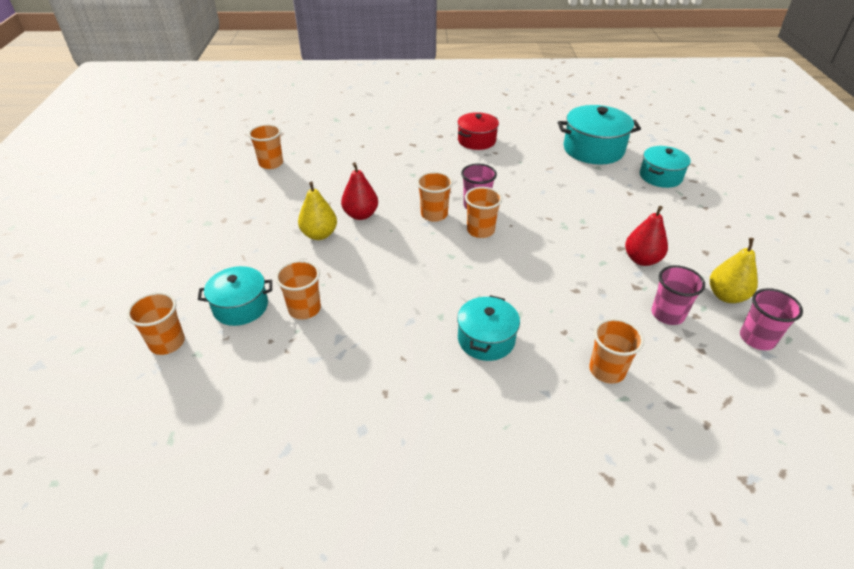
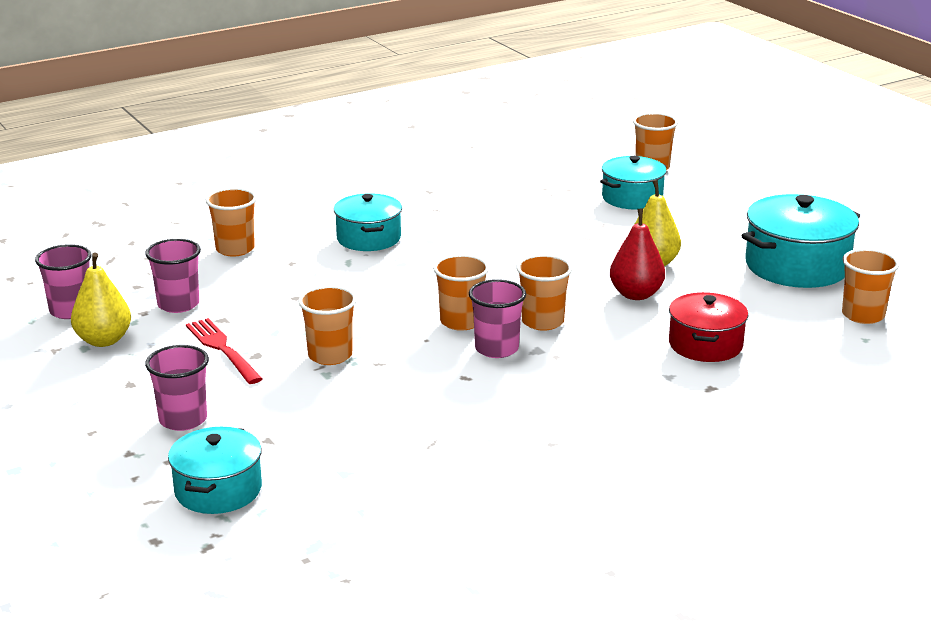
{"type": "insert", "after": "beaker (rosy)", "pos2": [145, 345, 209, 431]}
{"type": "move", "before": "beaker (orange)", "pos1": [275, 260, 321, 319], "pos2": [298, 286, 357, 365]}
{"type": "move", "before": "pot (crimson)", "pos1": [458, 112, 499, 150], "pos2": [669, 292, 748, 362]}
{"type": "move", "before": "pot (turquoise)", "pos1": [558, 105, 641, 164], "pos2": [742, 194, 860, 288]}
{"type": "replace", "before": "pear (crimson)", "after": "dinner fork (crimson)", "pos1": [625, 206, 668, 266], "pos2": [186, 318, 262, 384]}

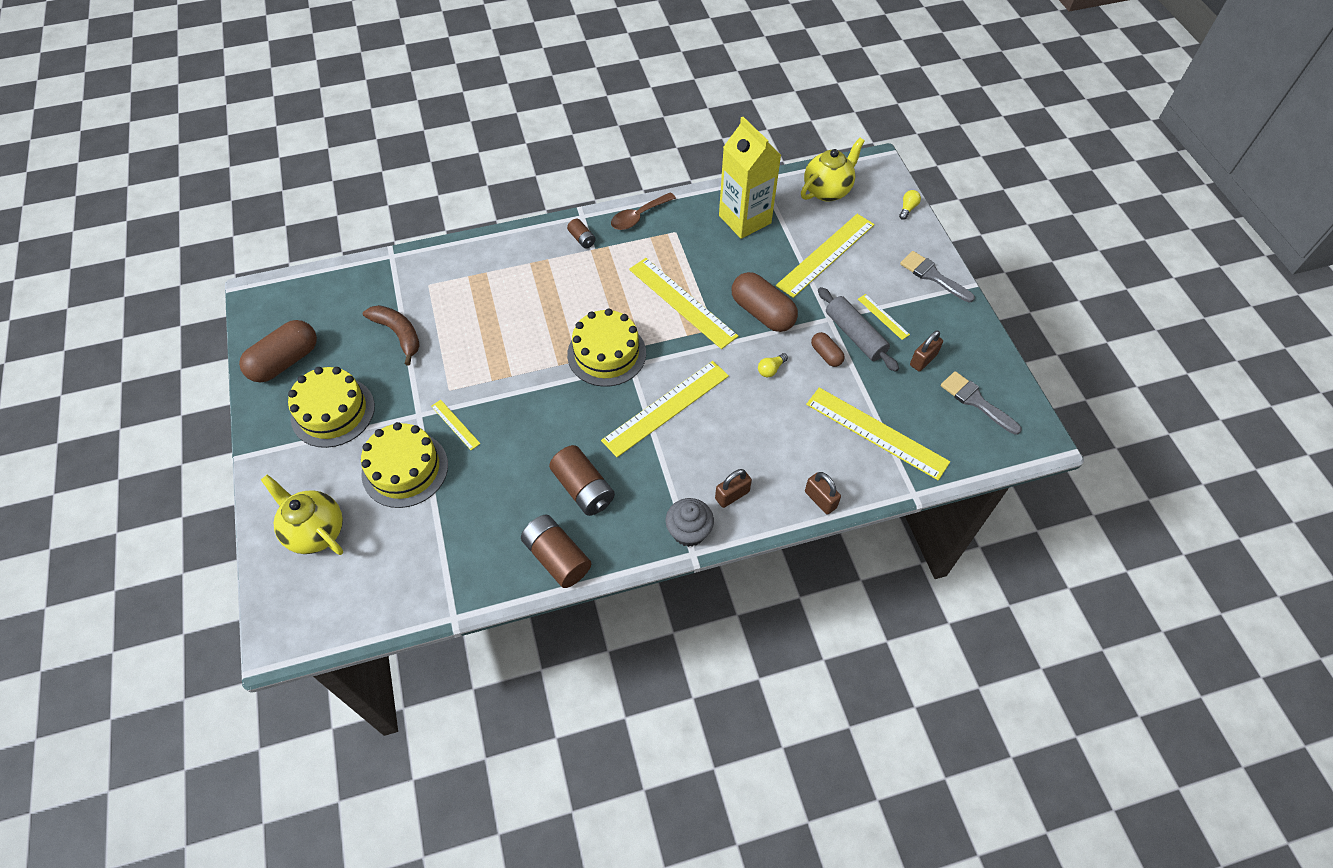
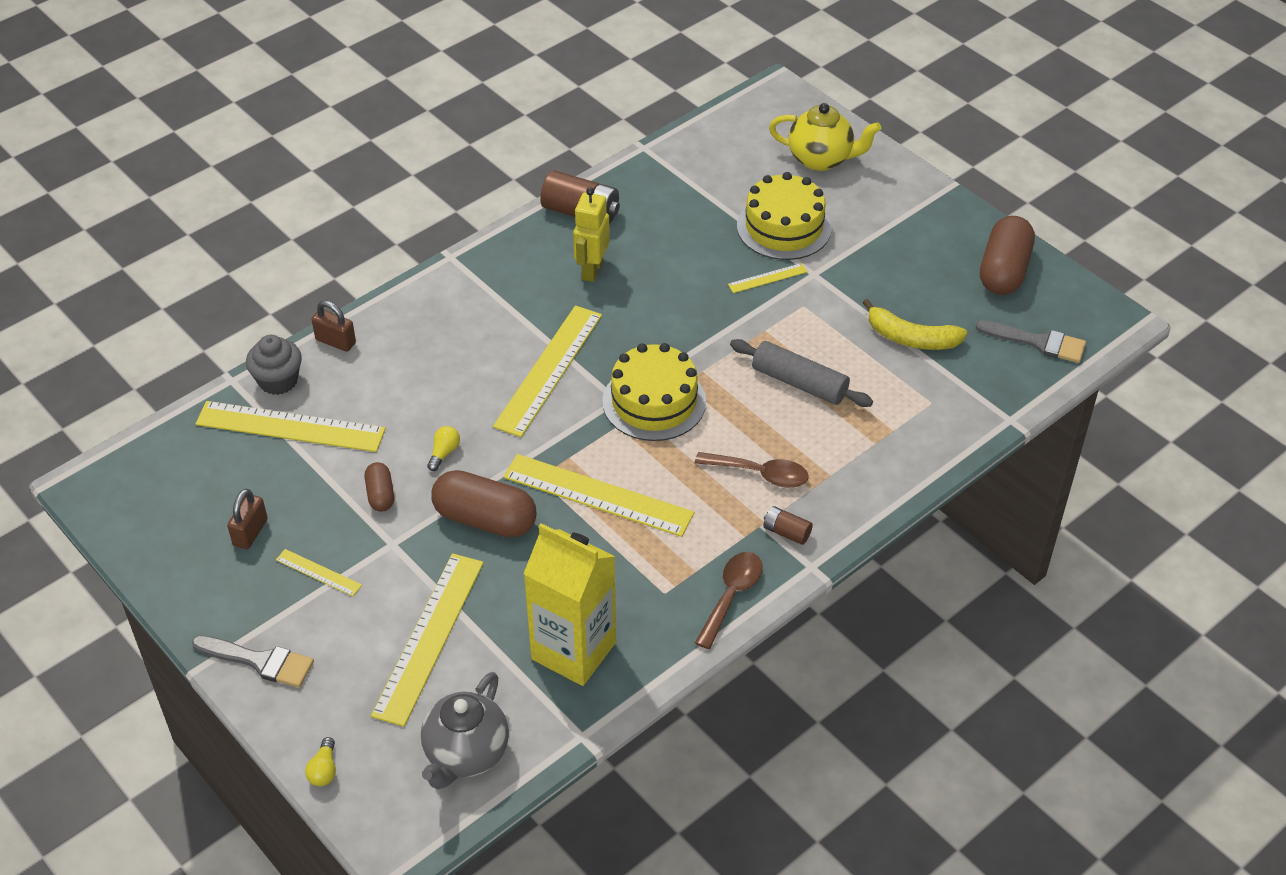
{"type": "delete", "before": "cake (yellow)", "pos1": [288, 367, 375, 448]}
{"type": "delete", "before": "lock (dark brown)", "pos1": [715, 469, 752, 508]}
{"type": "insert", "after": "spoon (dark brown)", "pos2": [695, 452, 809, 488]}
{"type": "move", "before": "fairy cake (gray)", "pos1": [665, 498, 714, 547], "pos2": [246, 335, 302, 395]}
{"type": "move", "before": "pastry roller (gray)", "pos1": [818, 287, 899, 372], "pos2": [730, 339, 873, 407]}
{"type": "move", "before": "paintbrush (gray)", "pos1": [941, 371, 1022, 435], "pos2": [976, 320, 1086, 363]}
{"type": "replace", "before": "AA battery (dark brown)", "after": "toy robot (yellow)", "pos1": [549, 445, 615, 516], "pos2": [573, 187, 610, 282]}
{"type": "recolor", "before": "banana fruit (dark brown)", "after": "banana fruit (yellow)", "pos1": [363, 305, 420, 365], "pos2": [863, 299, 967, 350]}
{"type": "recolor", "before": "china teapot (yellow)", "after": "china teapot (gray)", "pos1": [801, 138, 865, 202], "pos2": [421, 672, 509, 789]}
{"type": "rotate", "before": "ruler (yellow)", "pos1": [431, 400, 481, 450], "pos2": [728, 263, 807, 293], "turn": -45}
{"type": "rotate", "before": "capsule (dark brown)", "pos1": [811, 332, 845, 367], "pos2": [365, 462, 394, 512], "turn": 45}

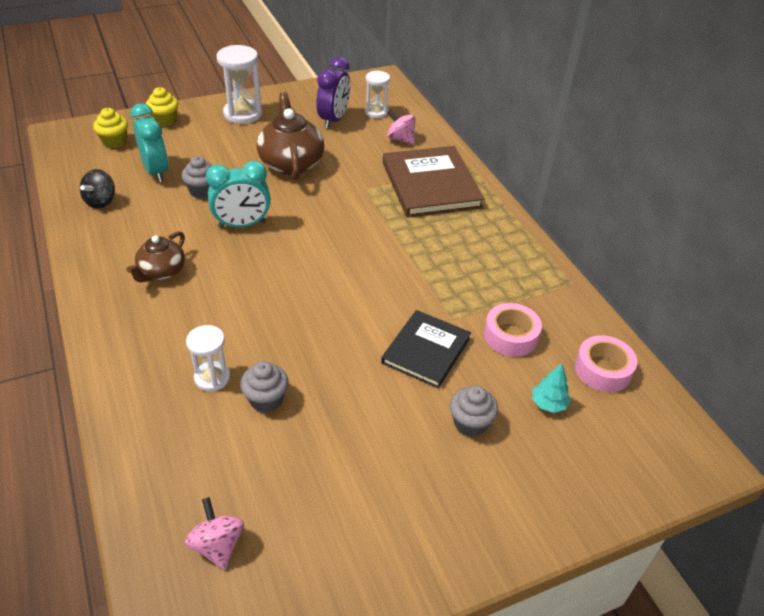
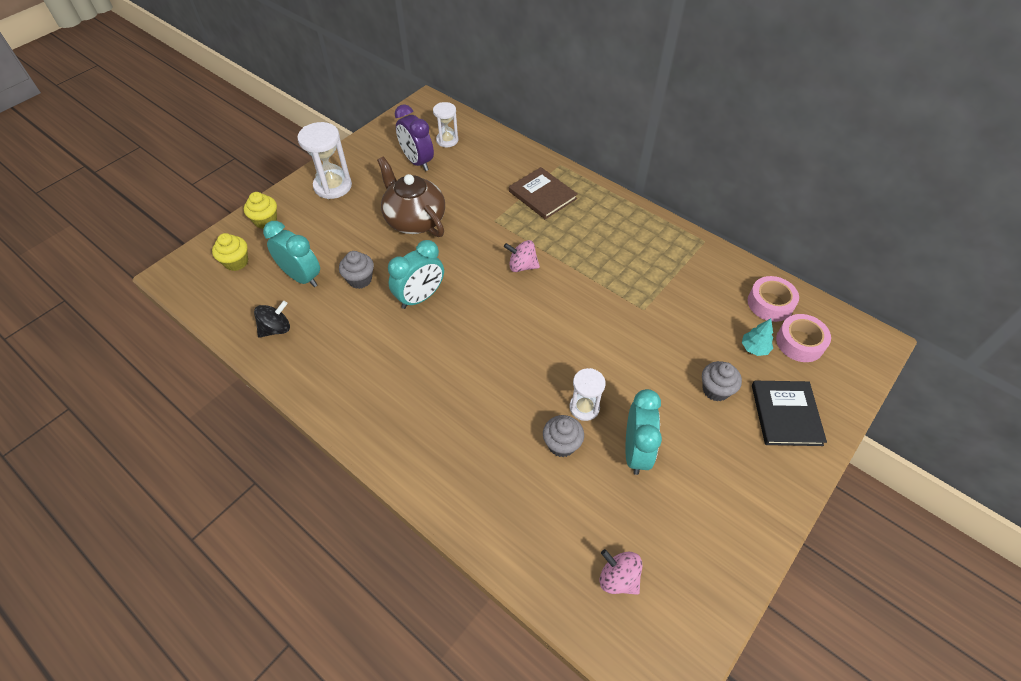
{"type": "delete", "before": "china teapot (dark brown)", "pos1": [127, 231, 185, 283]}
{"type": "insert", "after": "clock (turquoise)", "pos2": [625, 389, 662, 475]}
{"type": "move", "before": "hourglass (pure white)", "pos1": [186, 325, 230, 391], "pos2": [569, 368, 606, 421]}
{"type": "move", "before": "hardback (black)", "pos1": [381, 310, 471, 388], "pos2": [752, 381, 827, 446]}
{"type": "move", "before": "whirligig (rosy)", "pos1": [387, 109, 416, 144], "pos2": [504, 240, 540, 272]}
{"type": "move", "before": "roll of tape (rosy)", "pos1": [484, 303, 542, 357], "pos2": [776, 314, 831, 362]}
{"type": "rotate", "before": "whirligig (black)", "pos1": [80, 169, 115, 209], "pos2": [254, 301, 290, 338], "turn": -120}
{"type": "rotate", "before": "clock (royal purple)", "pos1": [316, 57, 350, 128], "pos2": [395, 104, 434, 171], "turn": 150}
{"type": "resize", "before": "hardback (dark brown)", "pos1": [383, 146, 485, 218], "pos2": [509, 167, 578, 219], "scale": 0.64}

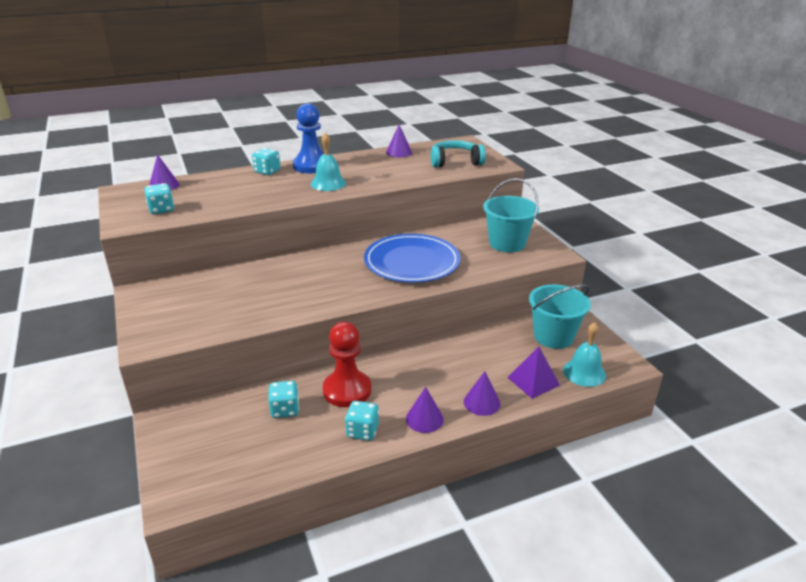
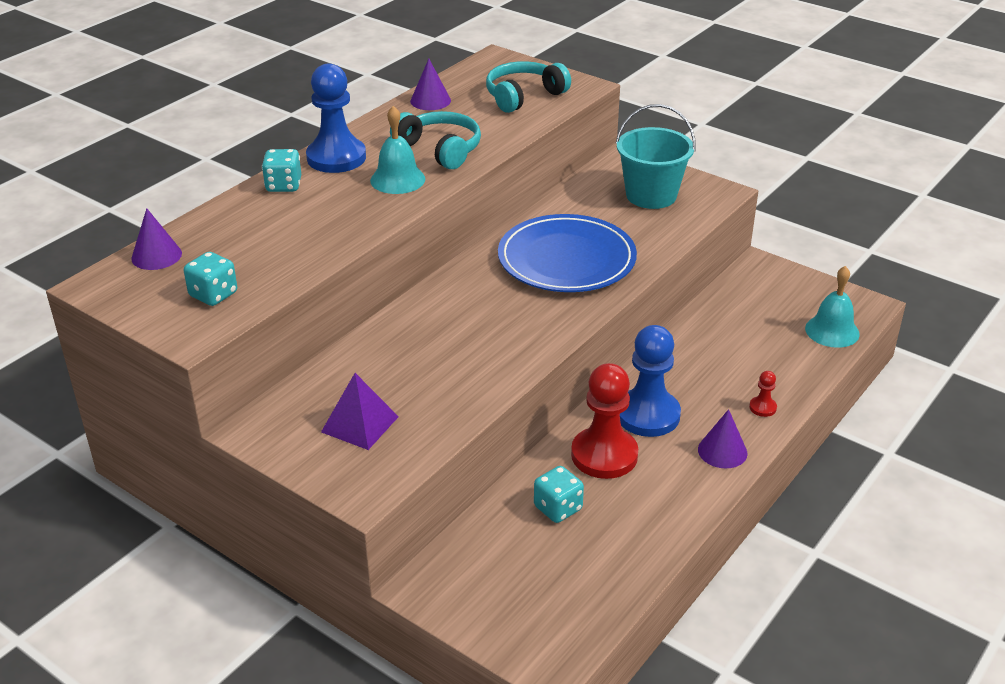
{"type": "delete", "before": "die (turquoise)", "pos1": [345, 401, 379, 441]}
{"type": "delete", "before": "sand bucket (turquoise)", "pos1": [529, 285, 591, 349]}
{"type": "insert", "after": "over-ear headphones (turquoise)", "pos2": [390, 111, 481, 169]}
{"type": "insert", "after": "chess pawn (blue)", "pos2": [620, 325, 681, 437]}
{"type": "move", "before": "pyramid (royal purple)", "pos1": [507, 347, 560, 399], "pos2": [321, 373, 399, 450]}
{"type": "replace", "before": "cone (royal purple)", "after": "chess pawn (crimson)", "pos1": [464, 371, 500, 416], "pos2": [749, 371, 777, 417]}

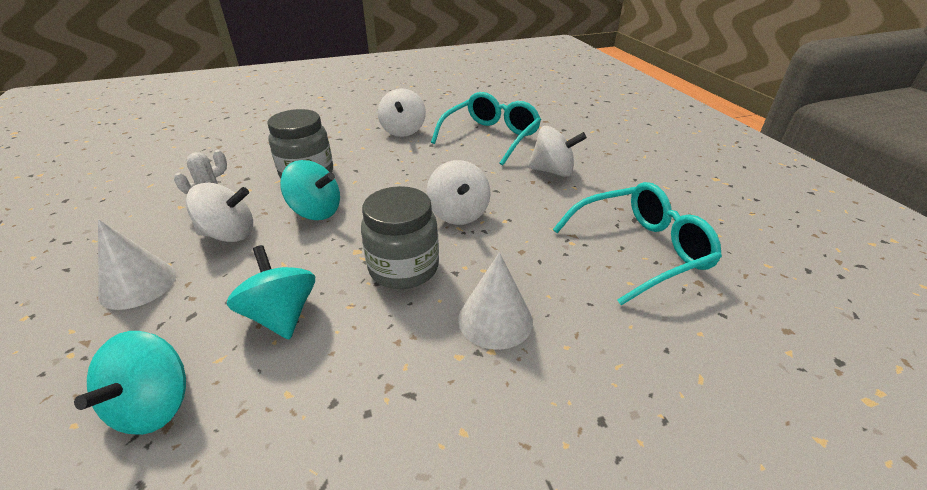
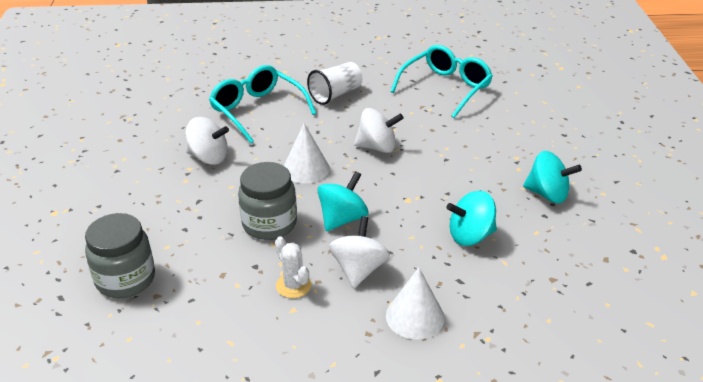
{"type": "move", "before": "whirligig (turquoise)", "pos1": [74, 331, 186, 435], "pos2": [523, 151, 582, 203]}
{"type": "move", "before": "jam jar (gray)", "pos1": [361, 186, 439, 289], "pos2": [85, 213, 155, 298]}
{"type": "move", "before": "cone (pure white)", "pos1": [458, 252, 533, 350], "pos2": [284, 123, 330, 184]}
{"type": "replace", "before": "whirligig (pure white)", "after": "beaker (pure white)", "pos1": [528, 126, 587, 177], "pos2": [307, 62, 362, 105]}
{"type": "rotate", "before": "eyeglasses (turquoise)", "pos1": [553, 182, 722, 305], "pos2": [390, 45, 493, 118], "turn": 45}

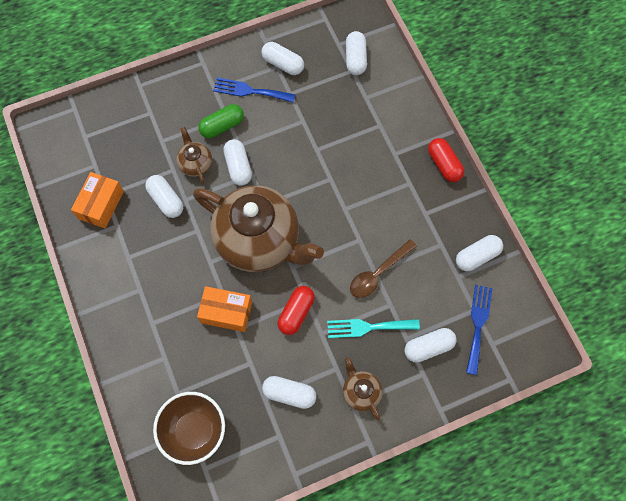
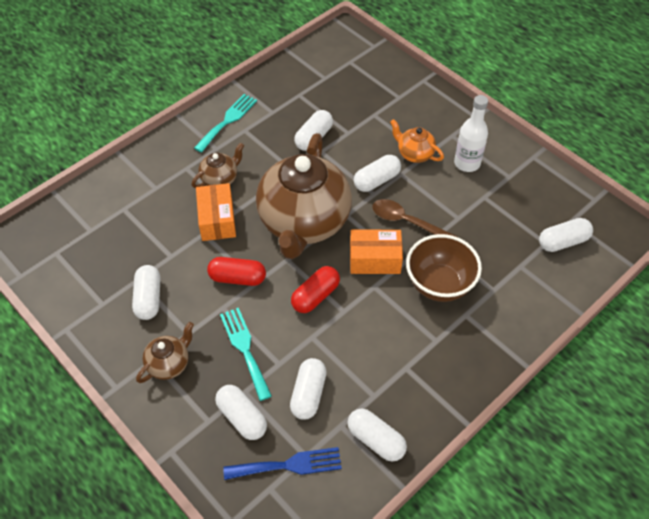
{"type": "insert", "after": "dinner fork (turquoise)", "pos2": [194, 94, 257, 153]}
{"type": "move", "before": "box (orange)", "pos1": [71, 172, 124, 229], "pos2": [350, 230, 403, 274]}
{"type": "move", "before": "serving bowl (dark brown)", "pos1": [153, 392, 225, 465], "pos2": [406, 234, 482, 302]}
{"type": "move", "before": "china teapot (dark brown)", "pos1": [176, 127, 212, 184], "pos2": [192, 143, 244, 188]}
{"type": "move", "before": "capsule (pure white)", "pos1": [261, 42, 304, 75], "pos2": [290, 358, 327, 420]}
{"type": "move", "before": "spoon (dark brown)", "pos1": [350, 239, 417, 298], "pos2": [372, 199, 457, 237]}
{"type": "move", "before": "capsule (crimson)", "pos1": [428, 138, 464, 182], "pos2": [291, 266, 340, 313]}
{"type": "replace", "before": "capsule (emerald)", "after": "china teapot (orange)", "pos1": [198, 104, 244, 138], "pos2": [390, 119, 444, 163]}
{"type": "replace", "before": "dinner fork (blue)", "after": "flask (pure white)", "pos1": [213, 77, 296, 103], "pos2": [454, 95, 488, 172]}

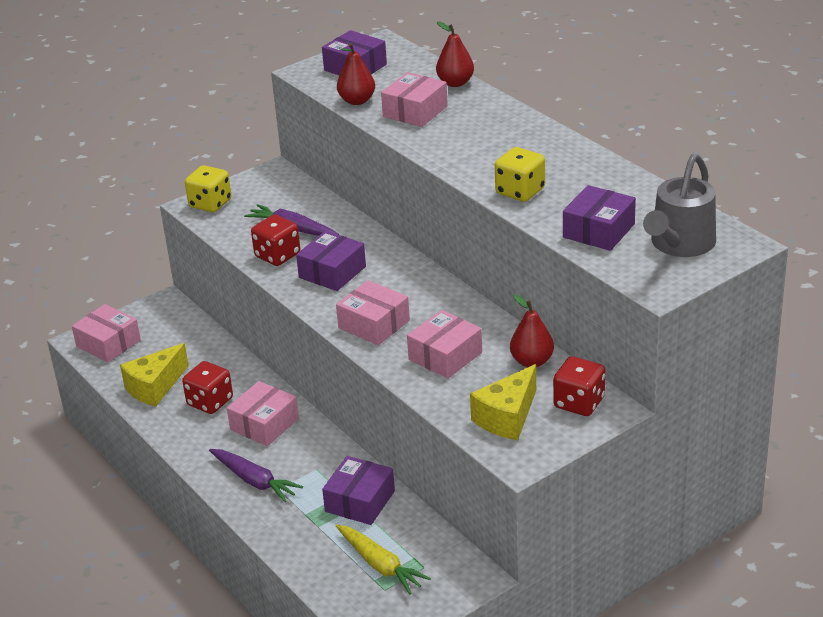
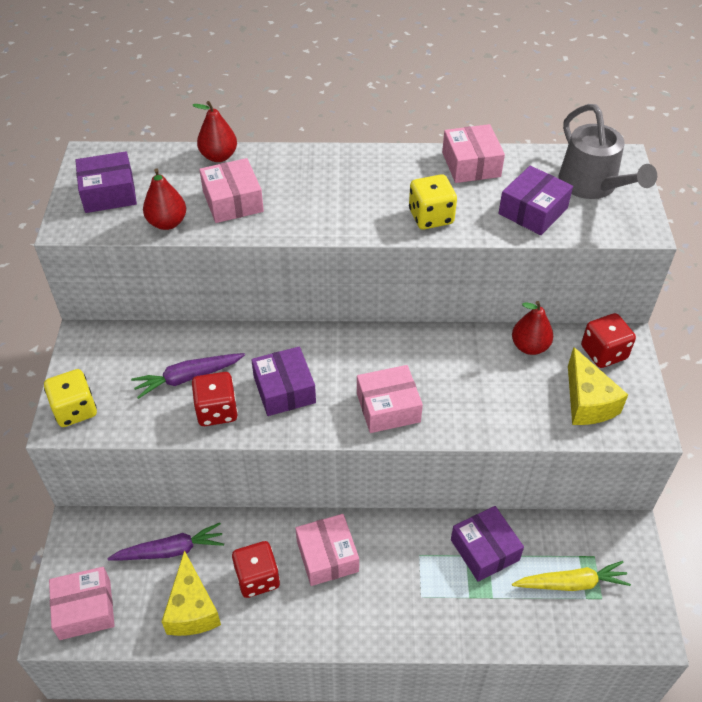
{"type": "move", "before": "carrot (royal purple)", "pos1": [209, 449, 303, 503], "pos2": [107, 523, 224, 560]}
{"type": "move", "before": "box (rosy)", "pos1": [407, 310, 482, 379], "pos2": [442, 124, 505, 183]}
{"type": "rotate", "before": "box (royal purple)", "pos1": [563, 185, 636, 251], "pos2": [498, 166, 573, 235], "turn": 60}

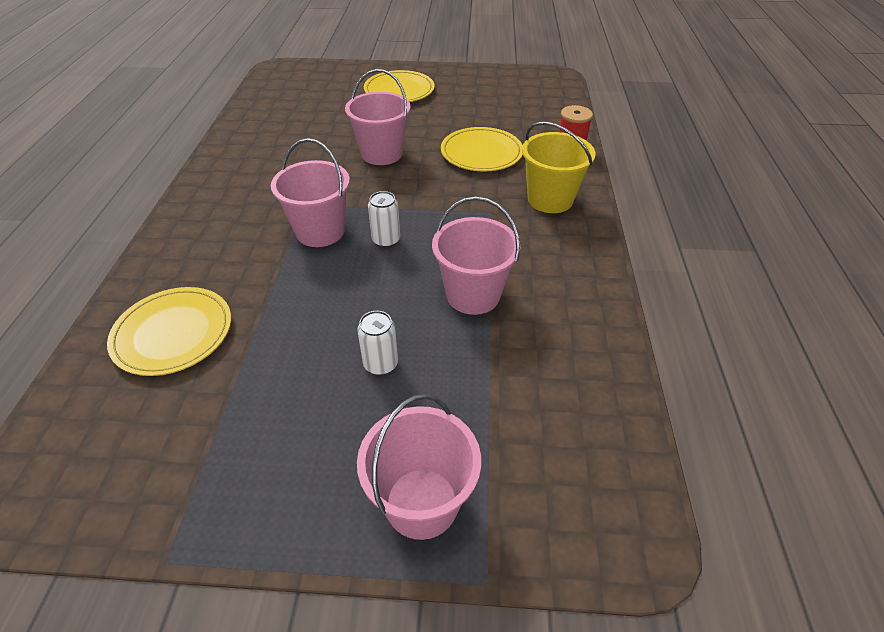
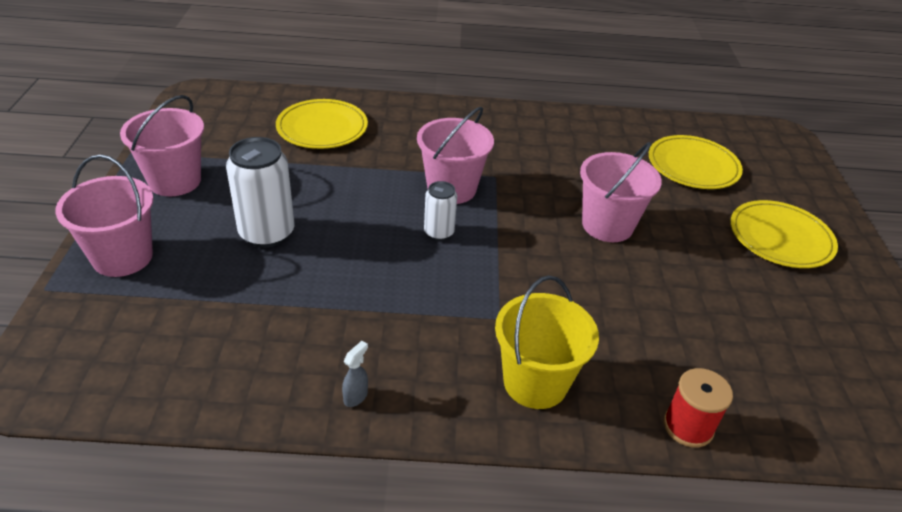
{"type": "insert", "after": "spray bottle (gray)", "pos2": [342, 341, 368, 407]}
{"type": "move", "before": "sand bucket (rosy)", "pos1": [432, 196, 520, 315], "pos2": [120, 95, 204, 196]}
{"type": "move", "before": "plate (yellow)", "pos1": [441, 127, 523, 172], "pos2": [649, 135, 743, 189]}
{"type": "resize", "before": "tin (pure white)", "pos1": [357, 311, 398, 375], "pos2": [226, 137, 294, 248], "scale": 1.77}

